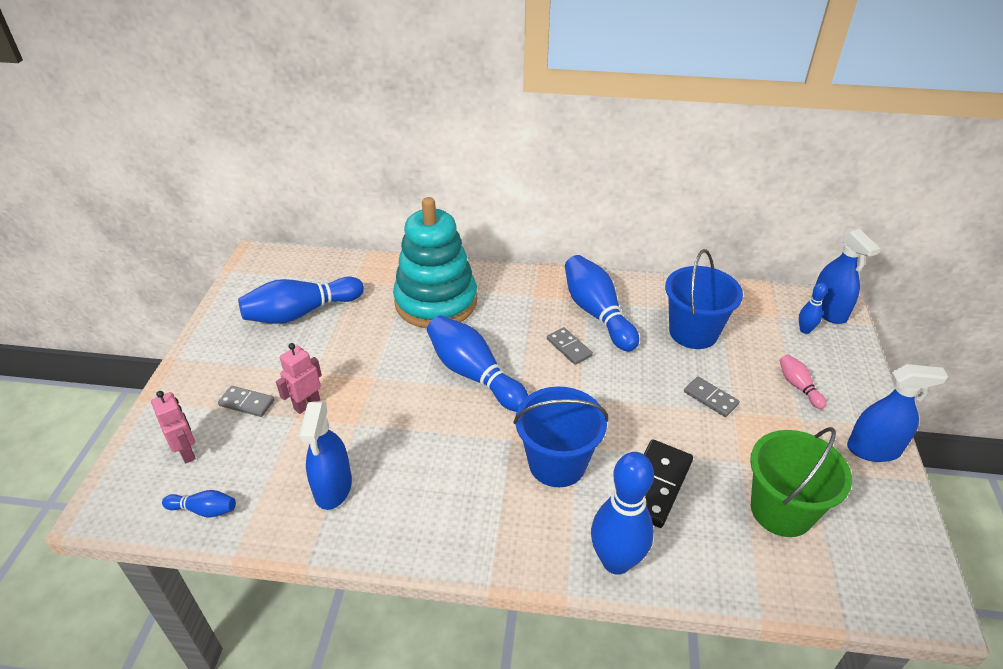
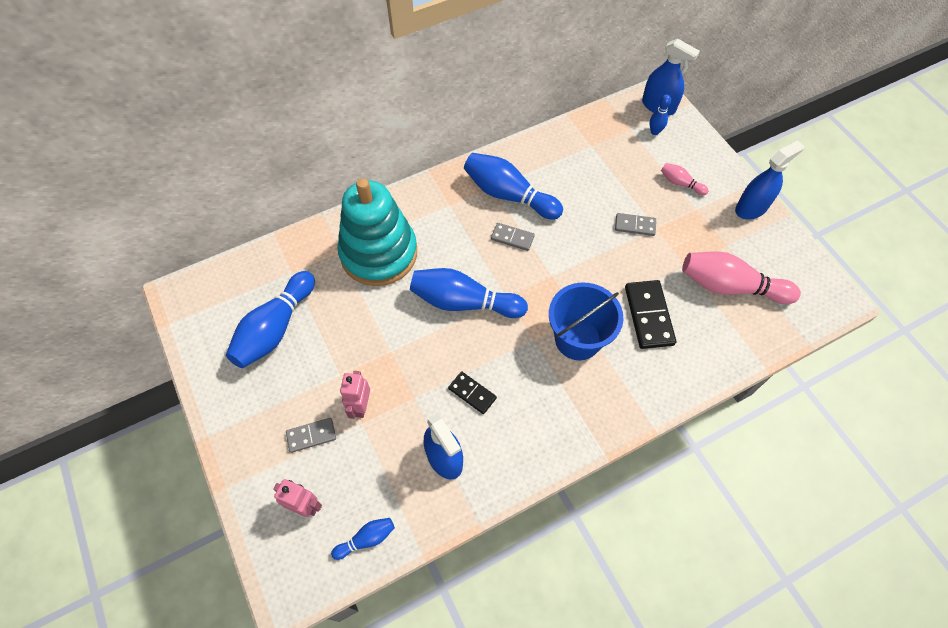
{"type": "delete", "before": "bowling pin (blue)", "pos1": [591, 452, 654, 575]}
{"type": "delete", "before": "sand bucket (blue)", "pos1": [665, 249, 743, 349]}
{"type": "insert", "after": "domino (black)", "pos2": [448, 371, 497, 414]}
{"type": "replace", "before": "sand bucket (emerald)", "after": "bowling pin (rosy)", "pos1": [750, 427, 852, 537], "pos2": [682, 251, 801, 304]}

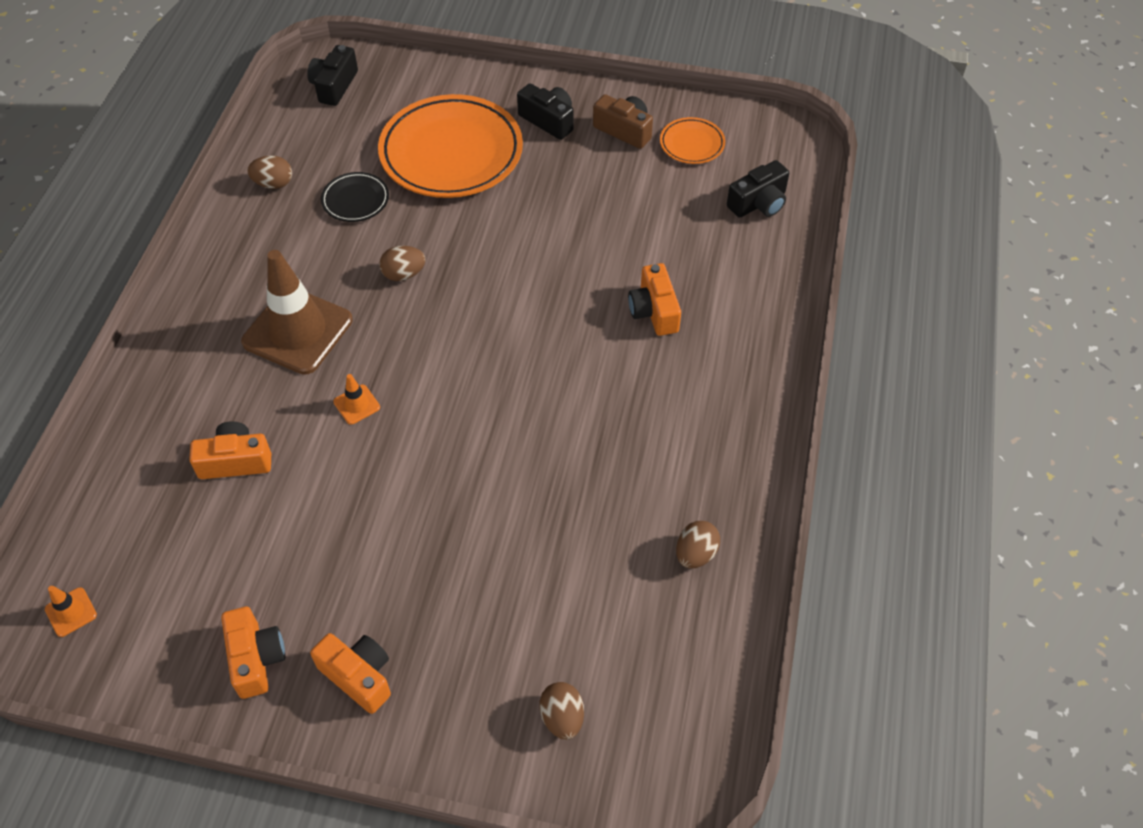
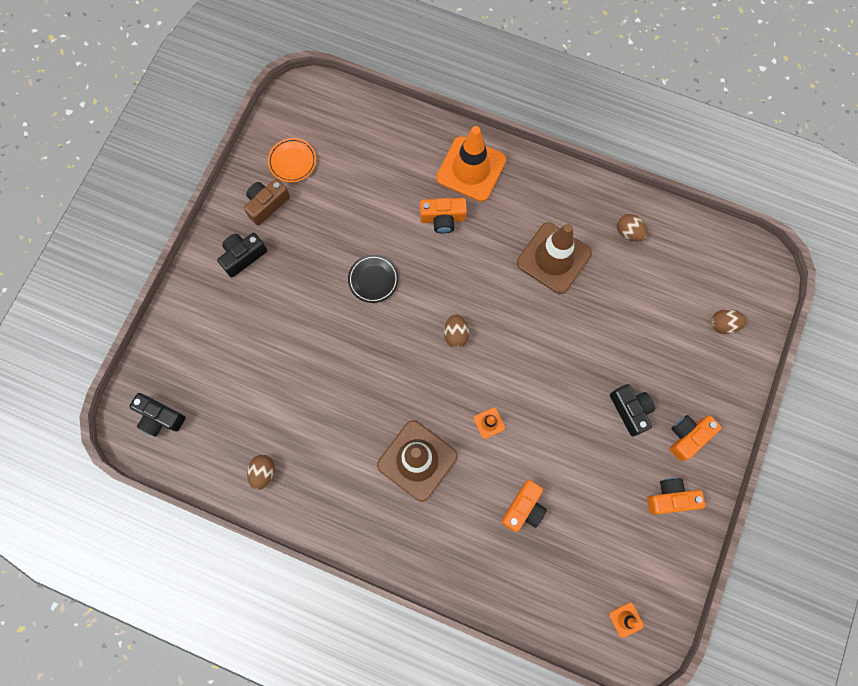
{"type": "delete", "before": "plate (orange)", "pos1": [378, 94, 523, 198]}
{"type": "insert", "after": "safety cone (orange)", "pos2": [436, 126, 506, 202]}
{"type": "insert", "after": "safety cone (dark brown)", "pos2": [517, 222, 592, 294]}
{"type": "move", "before": "plate (black)", "pos1": [321, 172, 389, 222], "pos2": [348, 255, 399, 303]}
{"type": "move", "before": "toy egg (dark brown)", "pos1": [379, 246, 426, 281], "pos2": [444, 315, 469, 348]}
{"type": "move", "before": "compact camera (black)", "pos1": [727, 160, 789, 218], "pos2": [610, 384, 655, 436]}
{"type": "rotate", "before": "compact camera (orange)", "pos1": [189, 421, 271, 479], "pos2": [501, 480, 547, 532], "turn": -150}

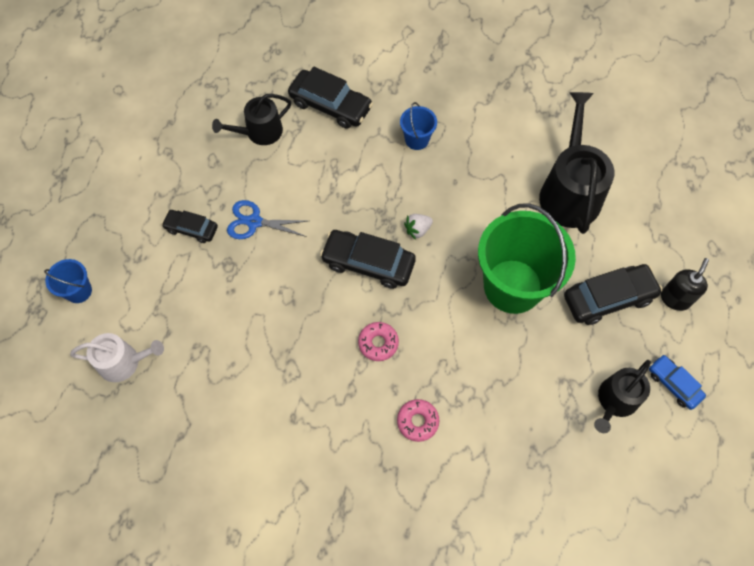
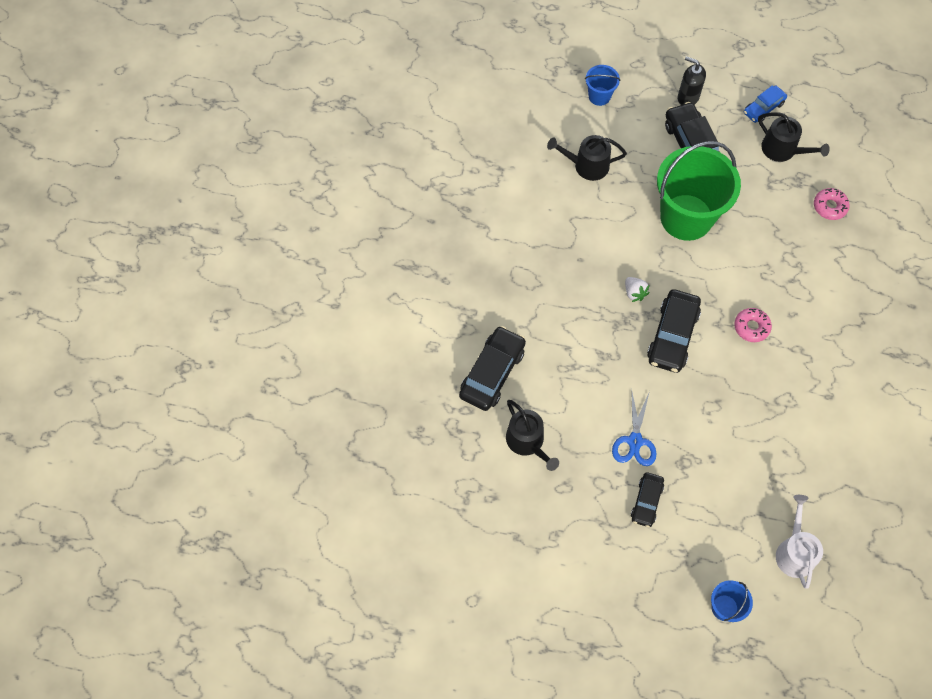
{"type": "move", "before": "donut (rosy)", "pos1": [397, 399, 439, 442], "pos2": [814, 188, 850, 220]}
{"type": "move", "before": "sand bucket (blue)", "pos1": [400, 102, 437, 150], "pos2": [585, 65, 620, 106]}
{"type": "resize", "before": "sprinkling can (black)", "pos1": [539, 92, 614, 234], "pos2": [547, 135, 627, 181], "scale": 0.6}

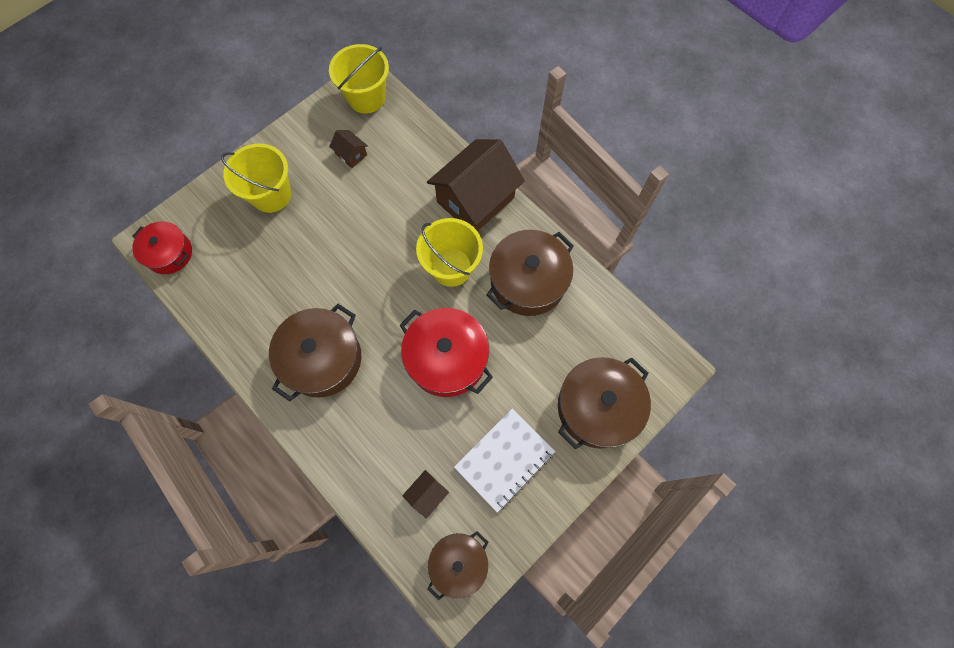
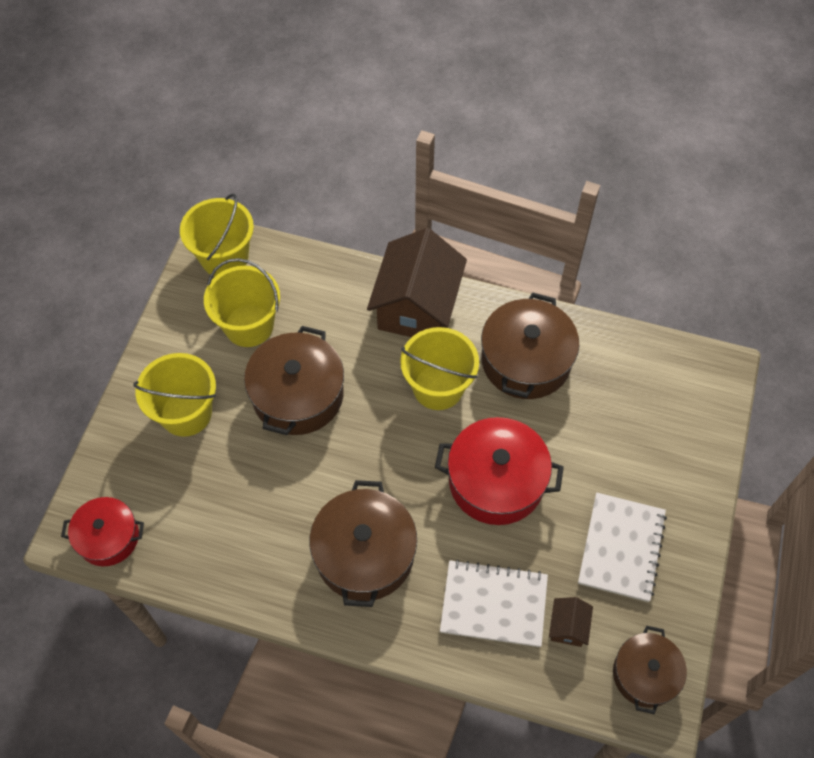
{"type": "insert", "after": "notebook (pure white)", "pos2": [440, 560, 548, 647]}
{"type": "move", "before": "pot (dark brown)", "pos1": [558, 357, 651, 449], "pos2": [244, 326, 344, 435]}
{"type": "replace", "before": "cottage (dark brown)", "after": "sand bucket (yellow)", "pos1": [329, 130, 368, 168], "pos2": [204, 258, 280, 347]}

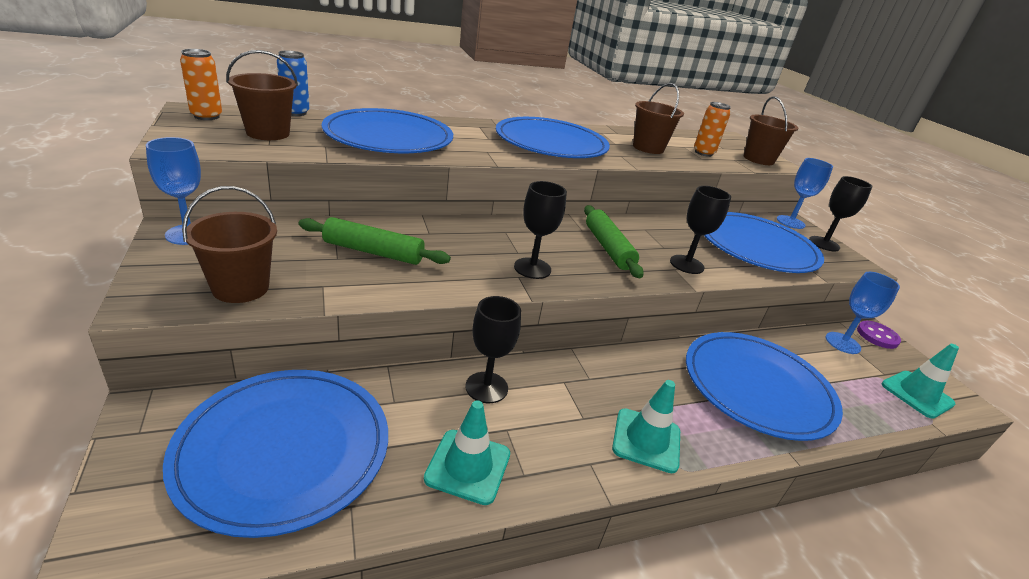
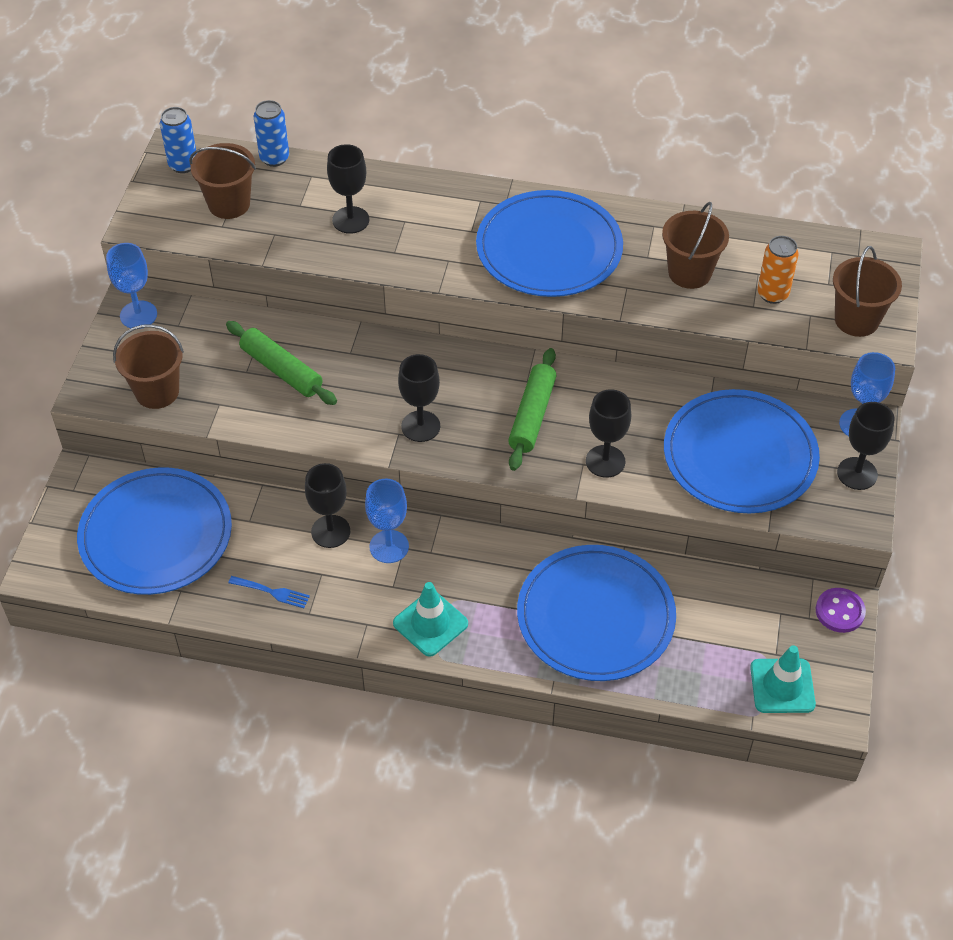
{"type": "move", "before": "wine glass (blue)", "pos1": [826, 272, 900, 354], "pos2": [365, 479, 409, 563]}
{"type": "replace", "before": "plate (blue)", "after": "wine glass (black)", "pos1": [322, 108, 453, 153], "pos2": [327, 144, 370, 234]}
{"type": "replace", "before": "safety cone (turquoise)", "after": "dinner fork (blue)", "pos1": [424, 400, 510, 505], "pos2": [228, 576, 310, 608]}
{"type": "recolor", "before": "tin (orange)", "after": "tin (blue)", "pos1": [180, 49, 222, 120], "pos2": [160, 107, 196, 173]}

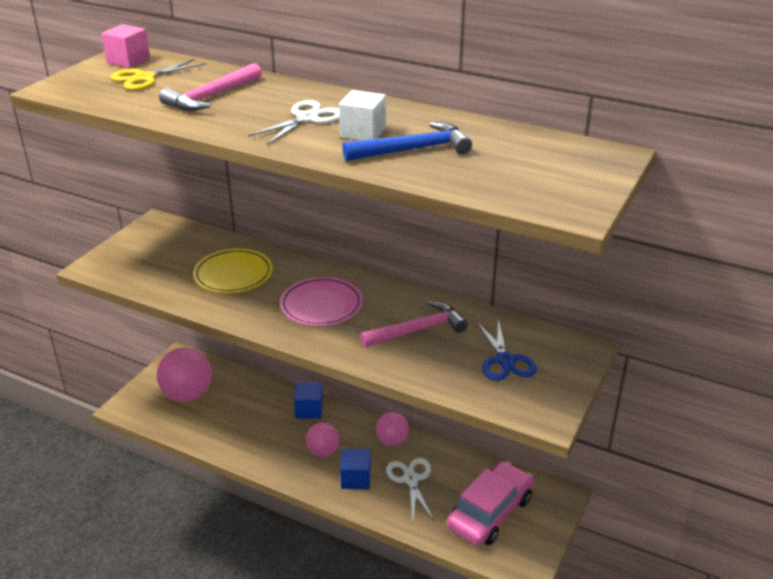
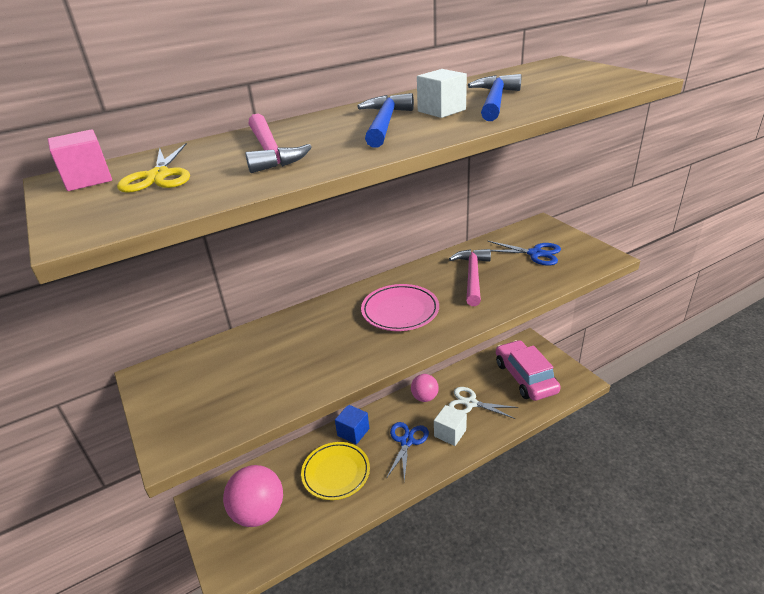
{"type": "move", "before": "plate (yellow)", "pos1": [193, 248, 273, 293], "pos2": [301, 442, 370, 500]}
{"type": "replace", "before": "shears (pure white)", "after": "claw hammer (blue)", "pos1": [248, 100, 339, 145], "pos2": [357, 93, 414, 148]}
{"type": "replace", "before": "ball (rosy)", "after": "shears (blue)", "pos1": [306, 422, 340, 457], "pos2": [386, 422, 429, 482]}
{"type": "recolor", "before": "solid cube (blue)", "after": "solid cube (pure white)", "pos1": [340, 449, 371, 490], "pos2": [434, 405, 467, 446]}

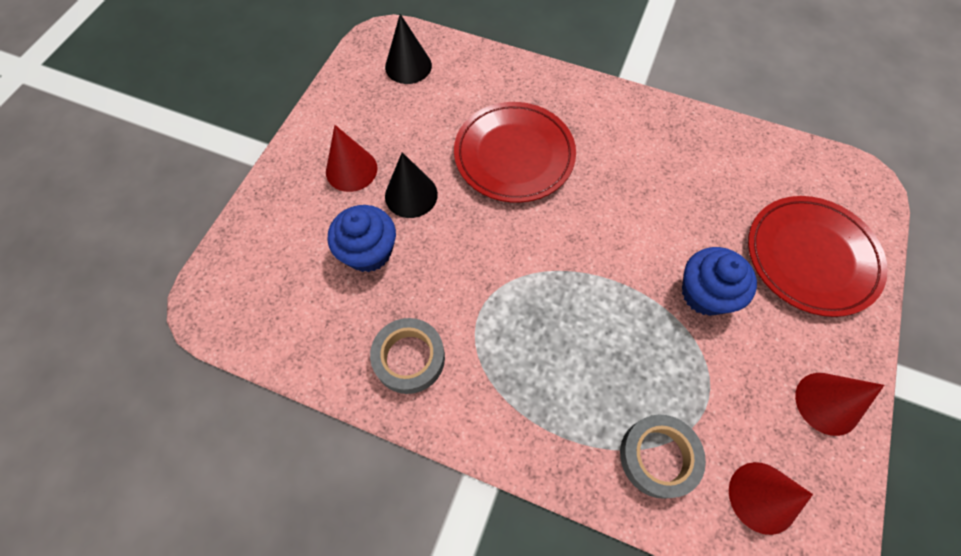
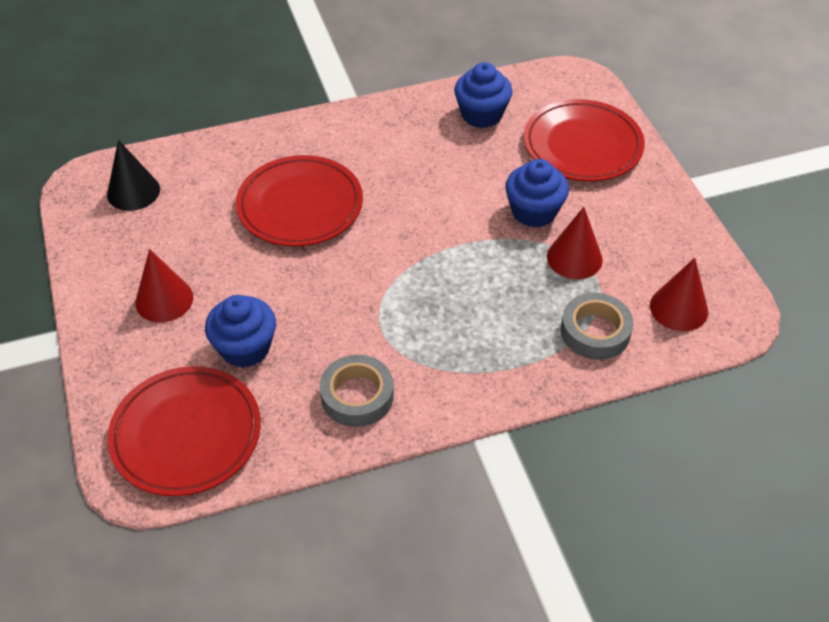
{"type": "delete", "before": "cone (black)", "pos1": [385, 152, 438, 218]}
{"type": "insert", "after": "plate (crimson)", "pos2": [107, 366, 261, 496]}
{"type": "insert", "after": "fairy cake (blue)", "pos2": [454, 62, 513, 128]}
{"type": "move", "before": "cone (crimson)", "pos1": [795, 373, 884, 436], "pos2": [547, 207, 603, 279]}

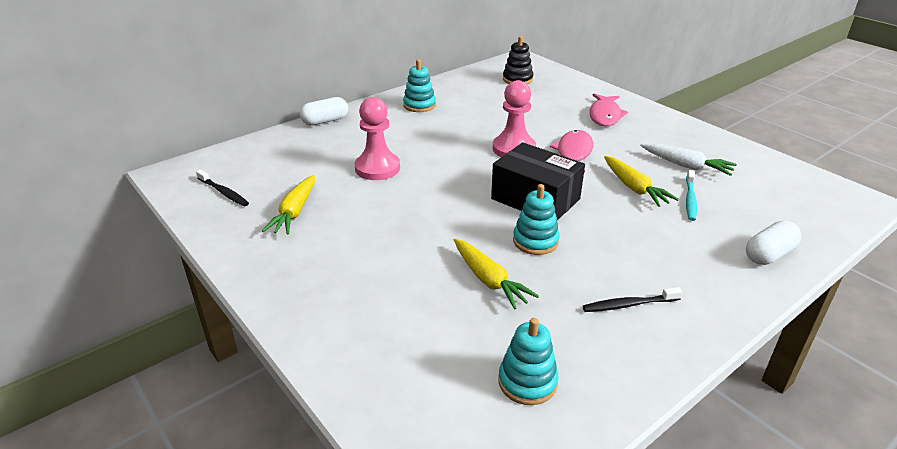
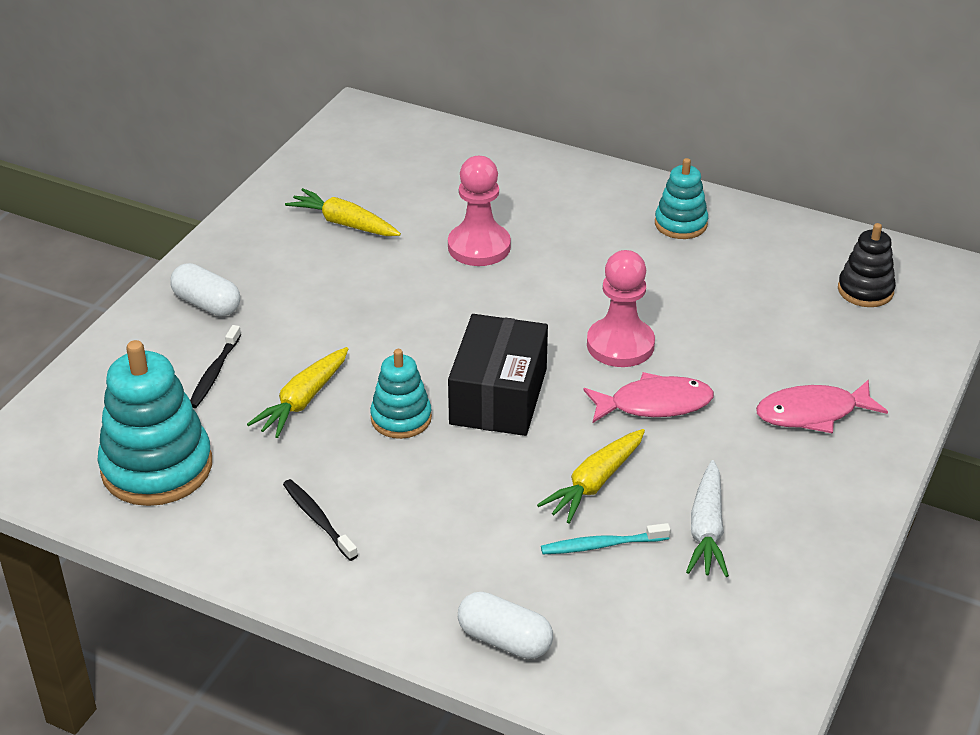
{"type": "move", "before": "tooth brush (black)", "pos1": [196, 169, 249, 206], "pos2": [190, 325, 241, 408]}
{"type": "move", "before": "capsule (pure white)", "pos1": [300, 97, 348, 126], "pos2": [170, 263, 240, 316]}
{"type": "rotate", "before": "carrot (yellow)", "pos1": [262, 175, 315, 235], "pos2": [285, 188, 401, 236], "turn": 45}
{"type": "resize", "before": "stacking rings (turquoise)", "pos1": [498, 318, 559, 405], "pos2": [98, 340, 212, 506], "scale": 1.76}

